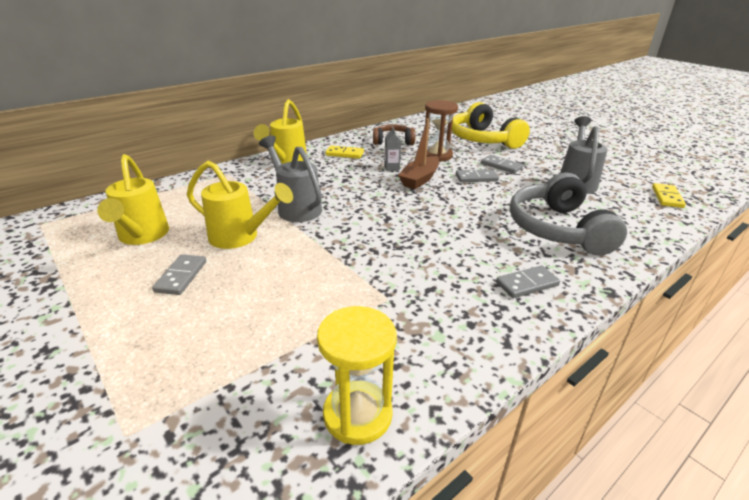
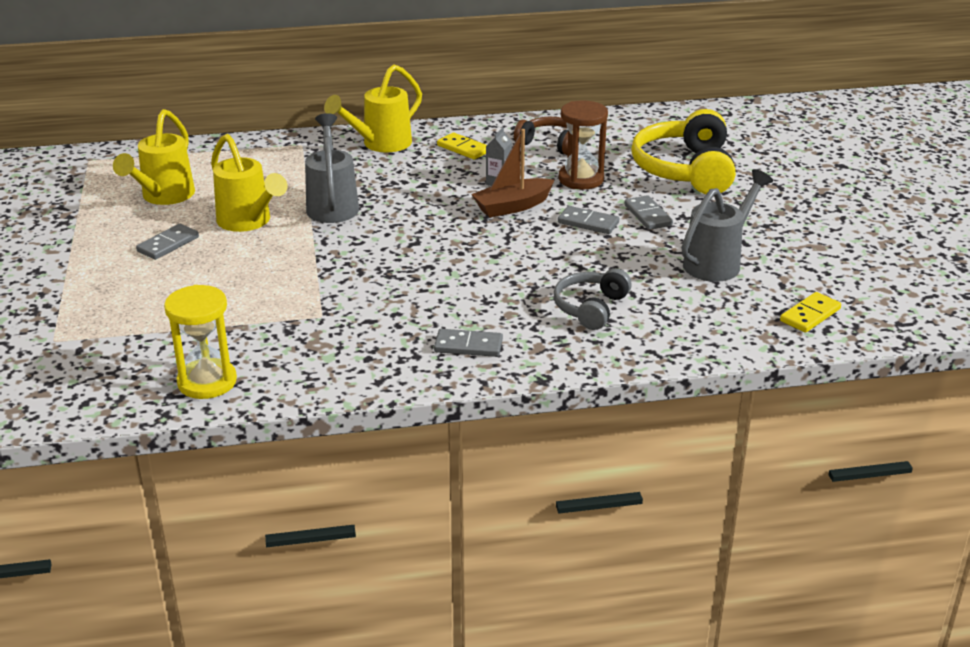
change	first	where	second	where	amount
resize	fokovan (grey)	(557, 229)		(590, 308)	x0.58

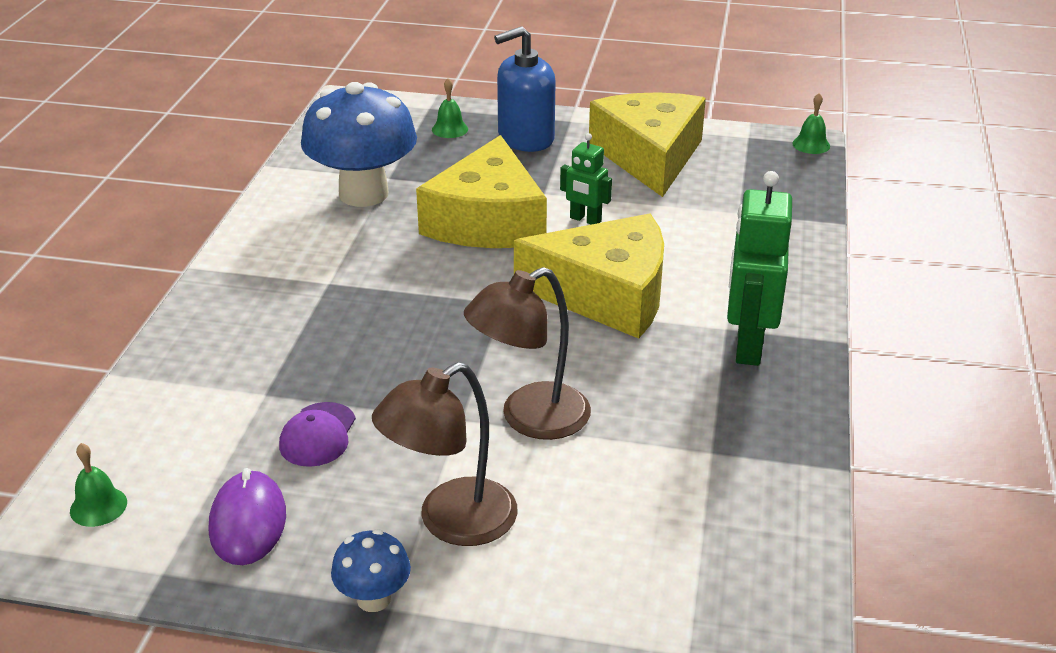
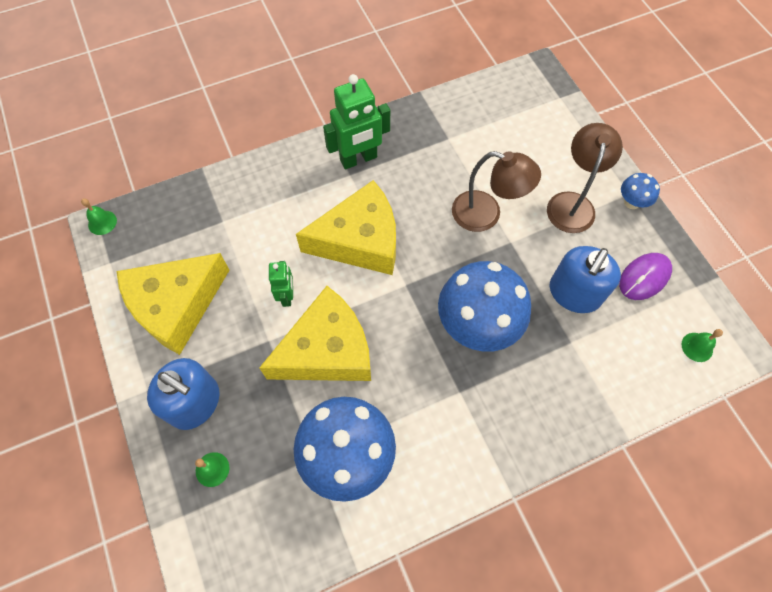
change	first	where	second	where	amount
replace	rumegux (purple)	(318, 435)	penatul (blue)	(574, 293)	
rotate	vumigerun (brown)	(451, 522)		(572, 203)	90 degrees counterclockwise
rotate	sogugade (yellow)	(606, 294)		(360, 240)	105 degrees clockwise
insert			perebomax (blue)	(477, 325)	

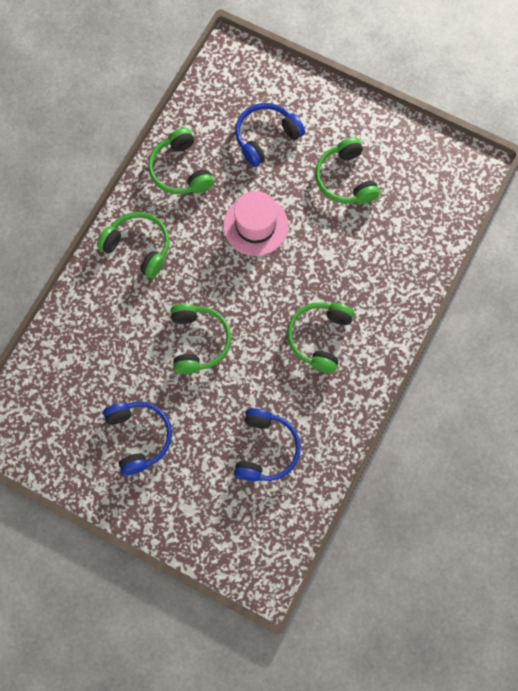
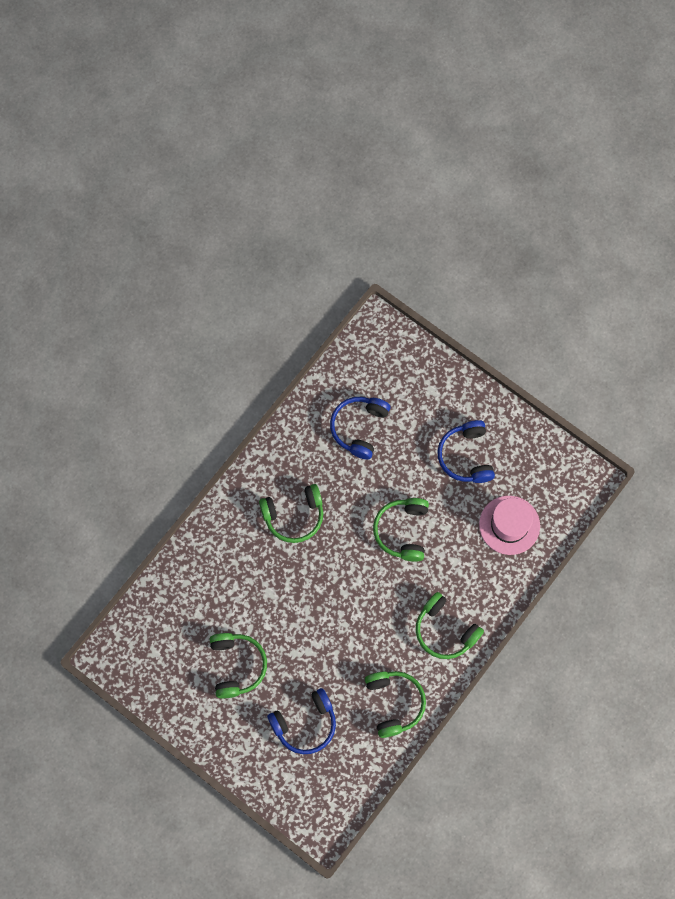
change	first	where	second	where	amount
move	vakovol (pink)	(255, 225)		(509, 525)	
rotate	fokovan (green)	(319, 337)		(294, 516)	45 degrees clockwise

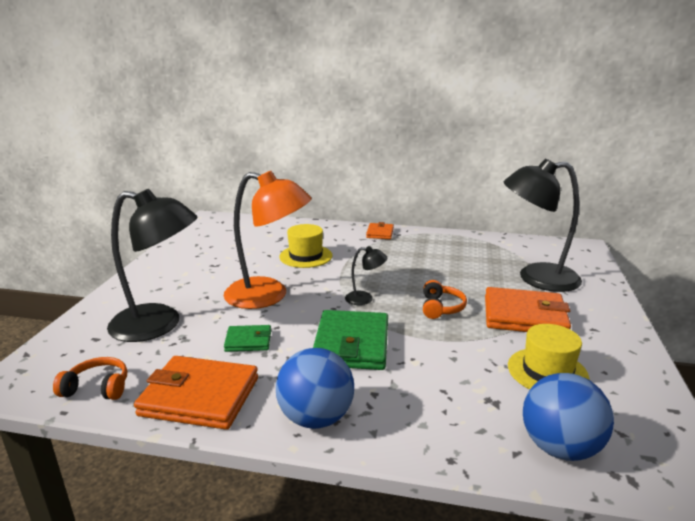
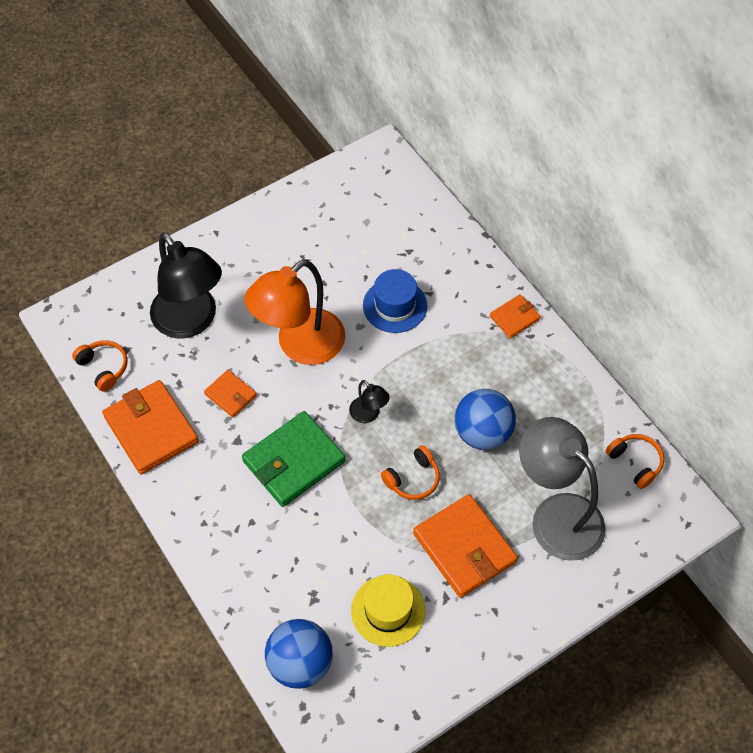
change	first	where	second	where	amount
rotate	vumigerun (orange)	(268, 296)		(300, 346)	75 degrees clockwise
recolor	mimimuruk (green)	(248, 341)	mimimuruk (orange)	(230, 395)	
move	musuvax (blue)	(316, 418)		(482, 433)	
recolor	vakovol (yellow)	(306, 256)	vakovol (blue)	(395, 305)	
recolor	vumigerun (black)	(536, 278)	vumigerun (grey)	(556, 515)	
insert			fokovan (orange)	(635, 462)	

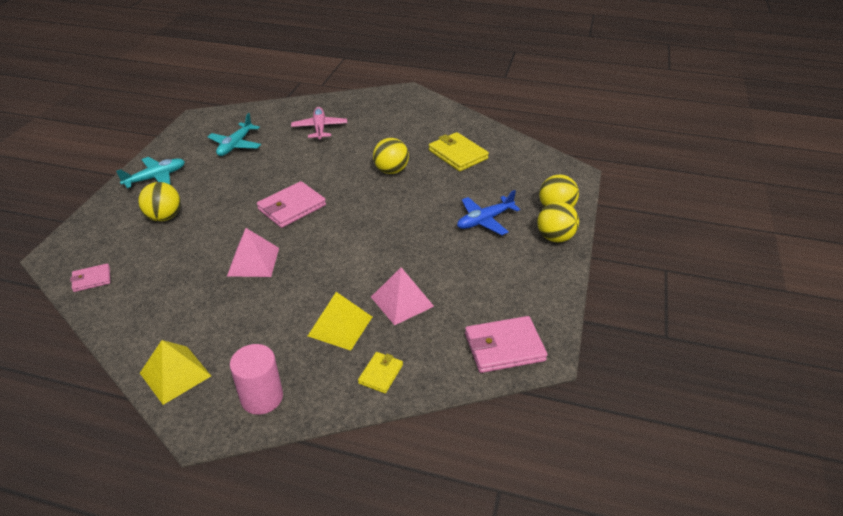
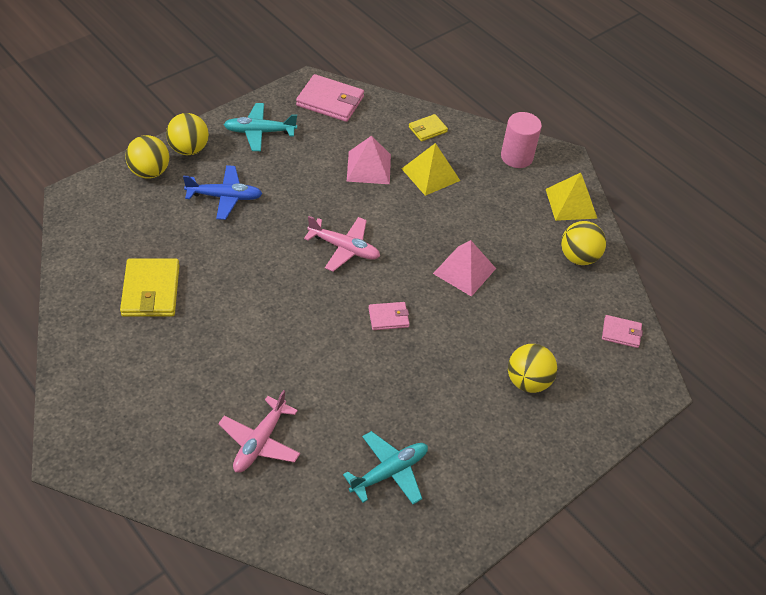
change	first	where	second	where	amount
move	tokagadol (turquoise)	(156, 178)		(259, 132)	
resize	mimimuruk (pink)	(292, 207)		(388, 317)	x0.56
move	musuvax (yellow)	(391, 171)		(578, 257)	
insert			tokagadol (pink)	(344, 248)	

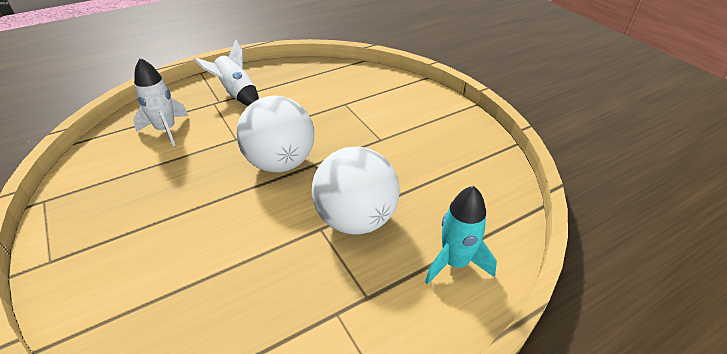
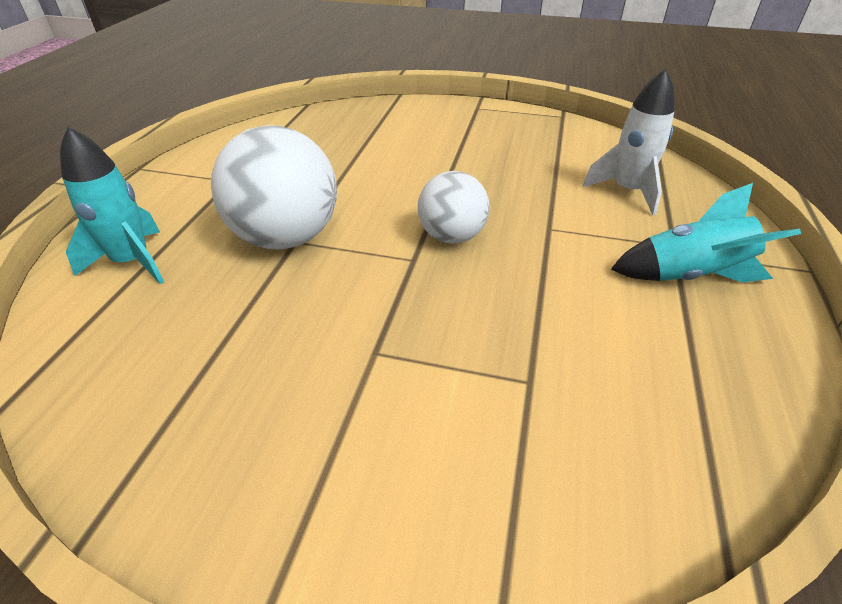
change	first	where	second	where	amount
recolor	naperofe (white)	(236, 93)	naperofe (turquoise)	(690, 276)	
resize	musuvax (white)	(280, 163)		(451, 236)	x0.61

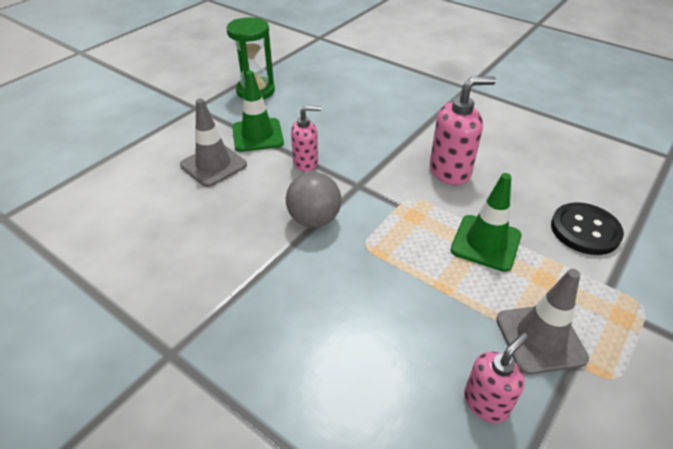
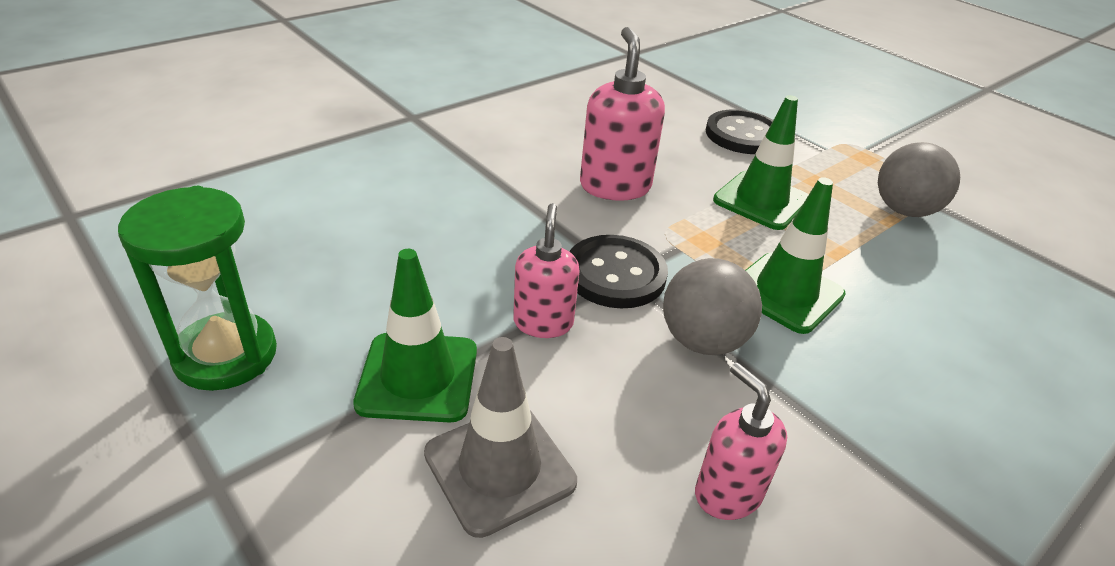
change	first	where	second	where	amount
move	penatul (pink)	(486, 402)		(727, 493)	
replace	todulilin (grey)	(540, 338)	musuvax (grey)	(904, 210)	
insert			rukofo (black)	(615, 274)	
insert			todulilin (green)	(786, 292)	

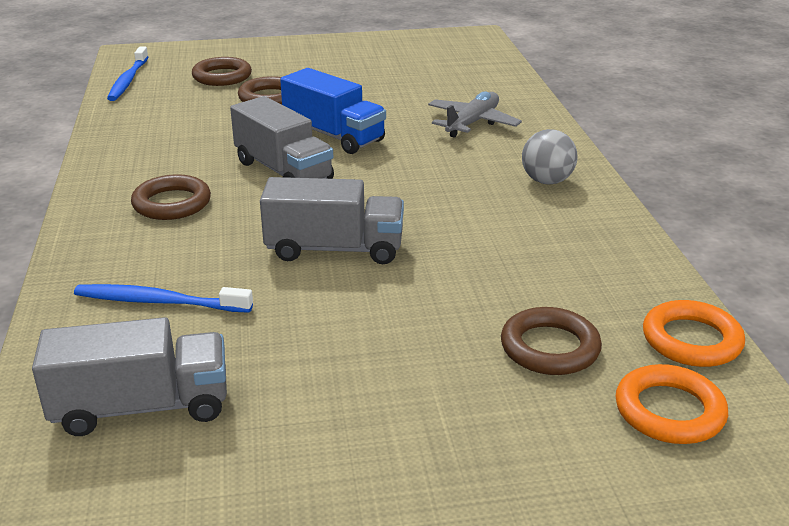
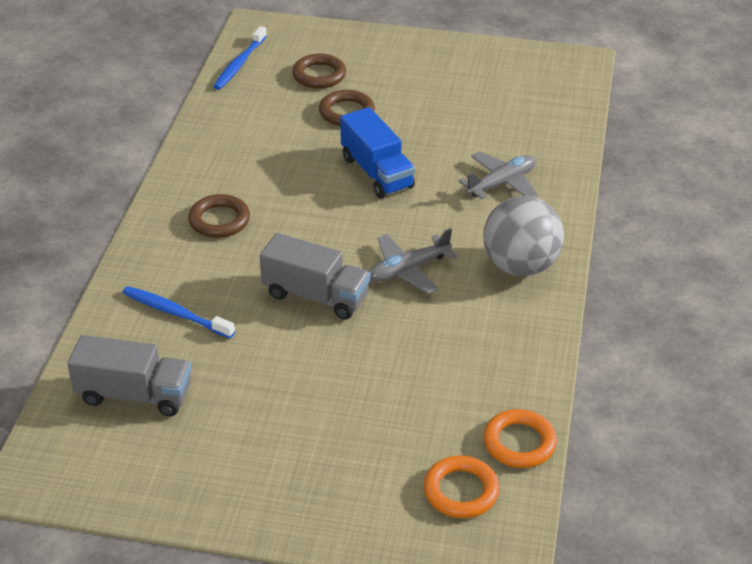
change	first	where	second	where	amount
delete	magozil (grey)	(283, 171)			
delete	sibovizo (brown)	(550, 348)			
resize	musuvax (grey)	(547, 181)		(520, 266)	x1.71
insert			tokagadol (grey)	(408, 270)	

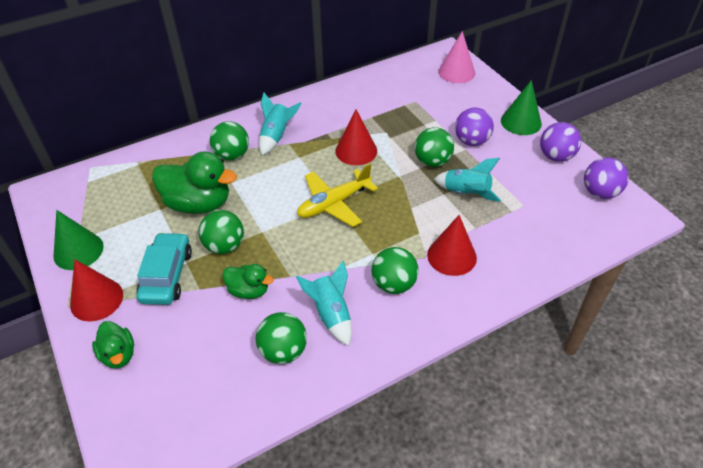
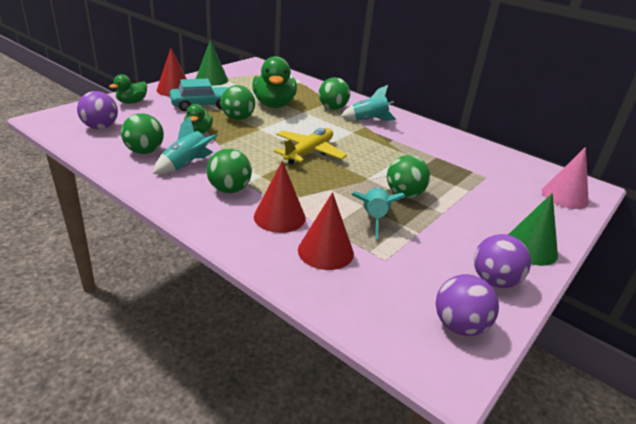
change	first	where	second	where	amount
rotate	tokagadol (yellow)	(334, 204)		(309, 152)	90 degrees clockwise
move	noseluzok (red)	(356, 151)		(325, 251)	
move	musuvax (purple)	(471, 141)		(100, 127)	

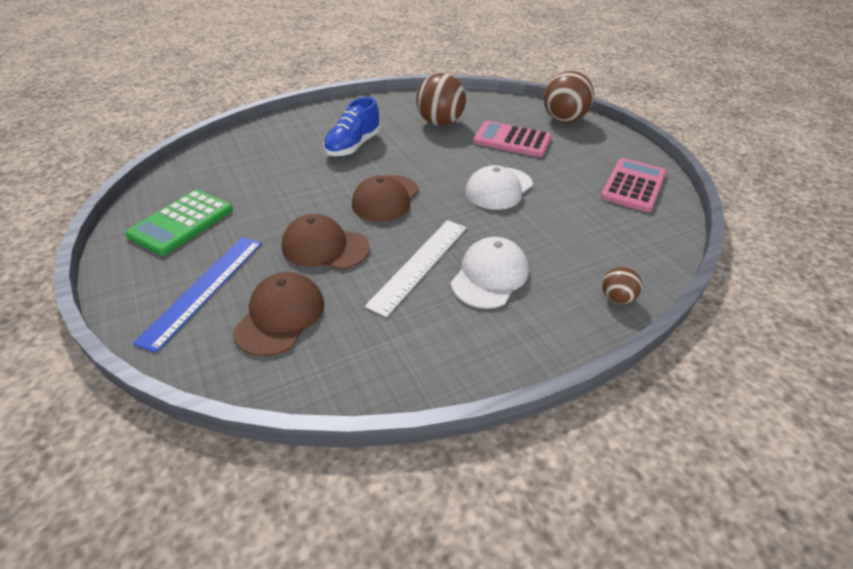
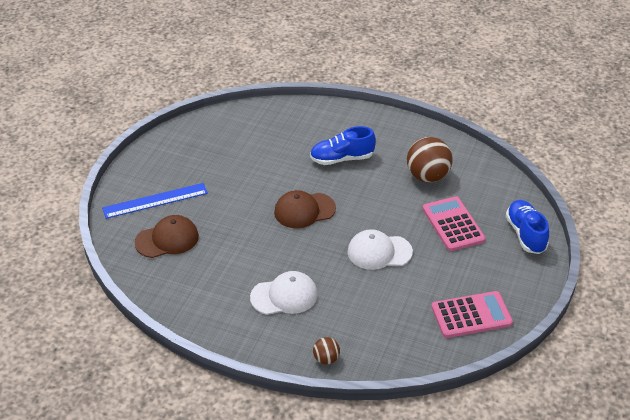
change	first	where	second	where	amount
delete	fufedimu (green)	(182, 223)			
delete	rumegux (brown)	(325, 247)			
delete	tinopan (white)	(419, 264)			
replace	musuvax (brown)	(563, 120)	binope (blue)	(525, 234)	

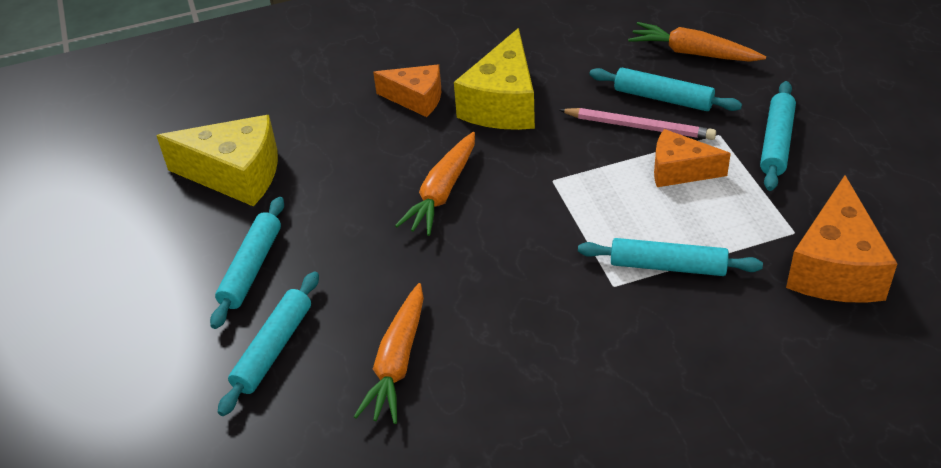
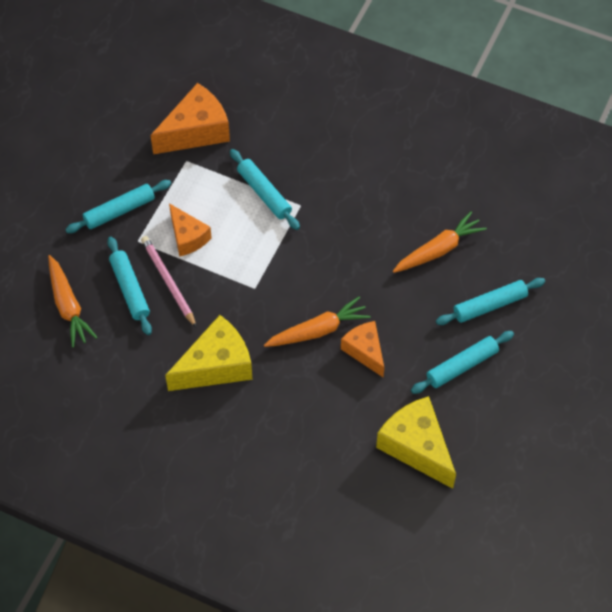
change	first	where	second	where	amount
move	sogugade (orange)	(416, 99)		(365, 351)	

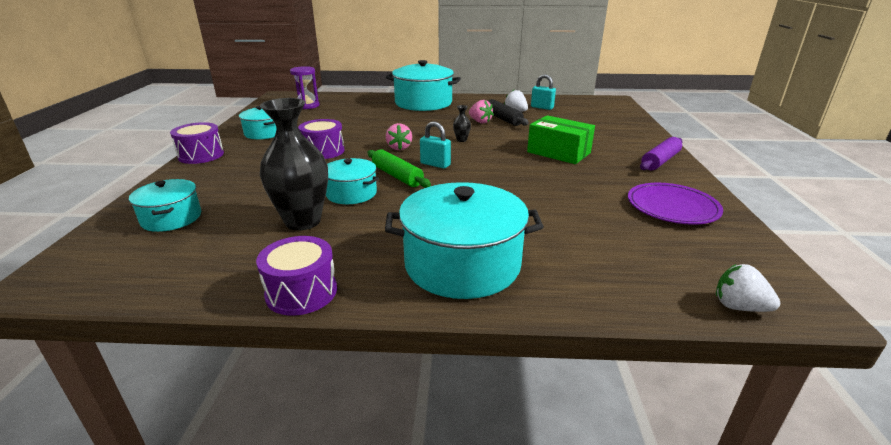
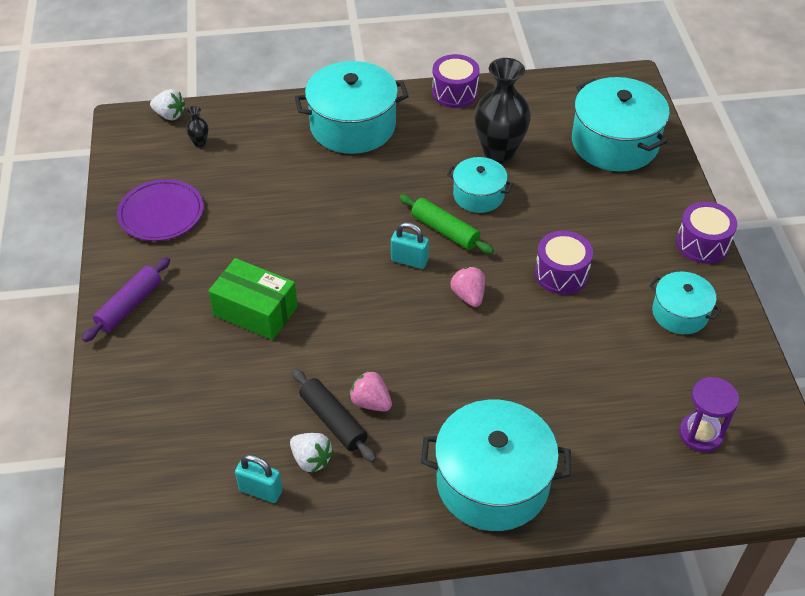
change	first	where	second	where	amount
resize	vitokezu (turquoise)	(171, 218)		(614, 143)	x1.78
move	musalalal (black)	(461, 140)		(200, 143)	

